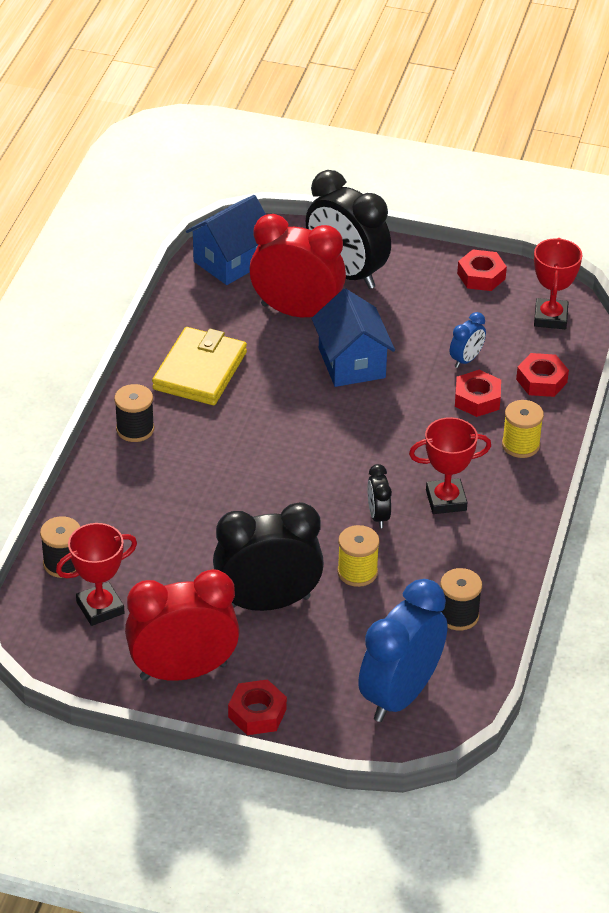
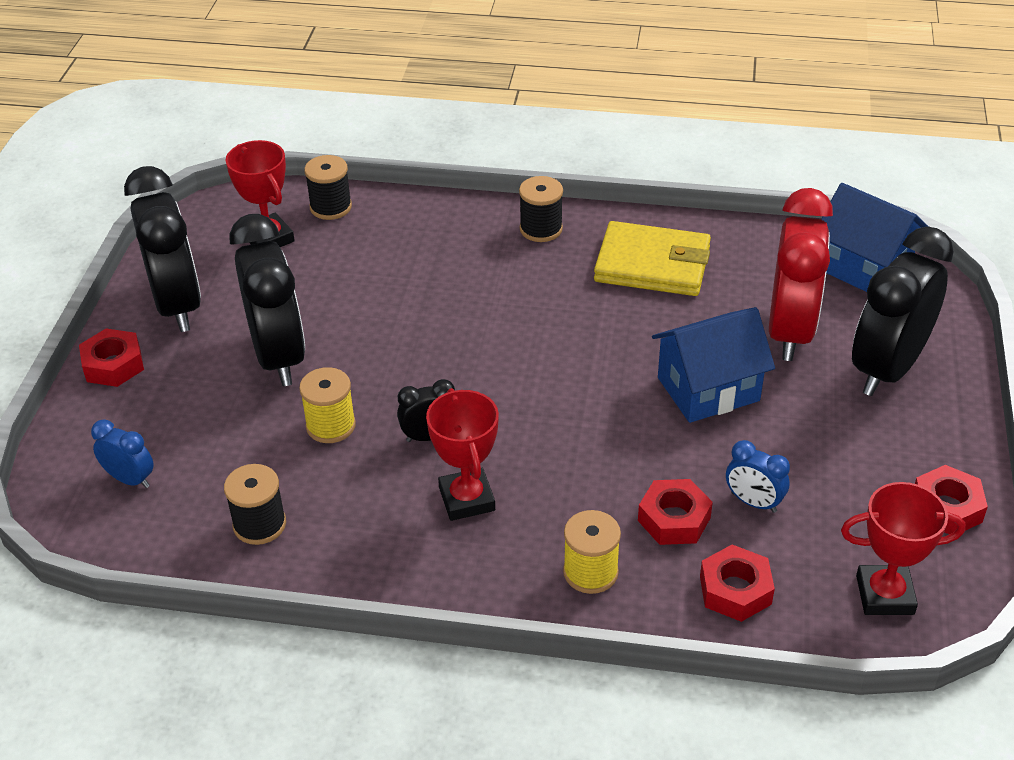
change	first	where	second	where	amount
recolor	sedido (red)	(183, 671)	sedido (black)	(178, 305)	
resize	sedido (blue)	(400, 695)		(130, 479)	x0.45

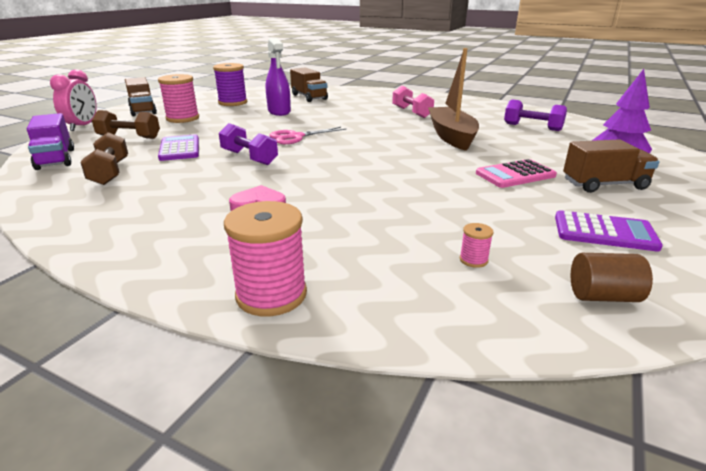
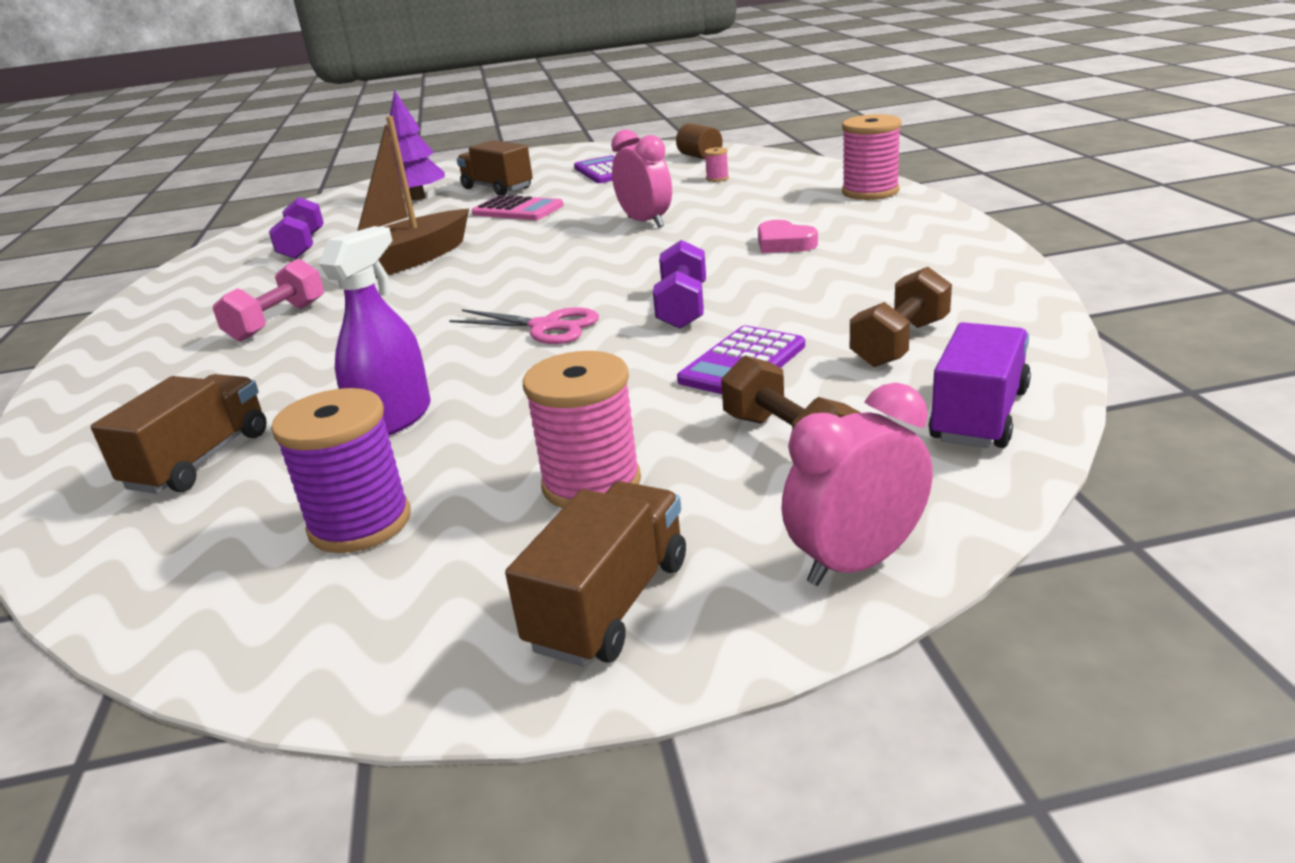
change	first	where	second	where	amount
insert			sedido (pink)	(645, 222)	

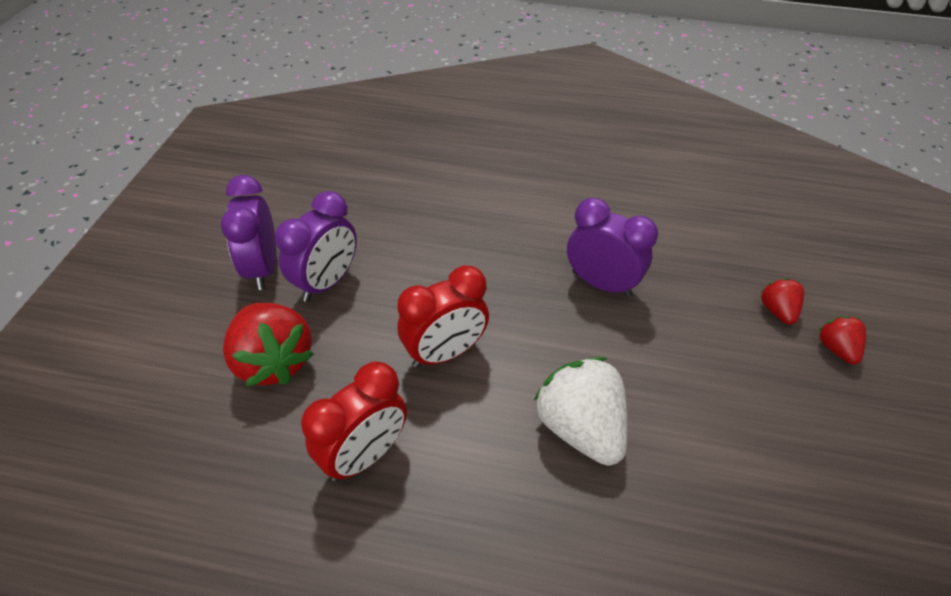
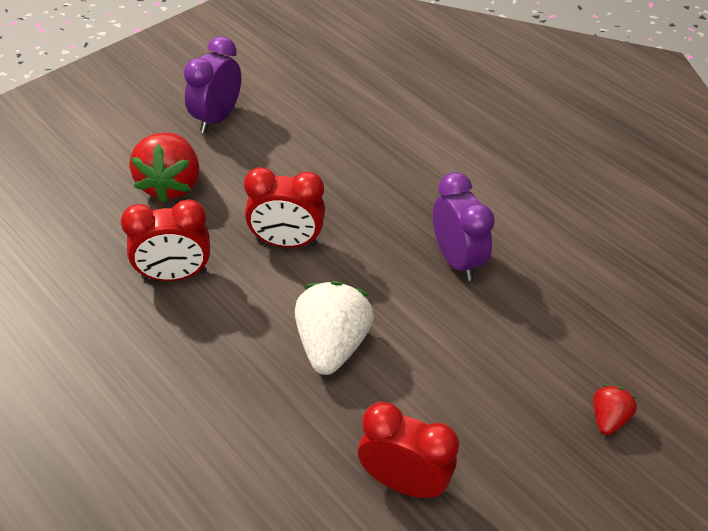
change	first	where	second	where	amount
delete	sedido (purple)	(327, 282)			
delete	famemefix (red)	(777, 311)			
insert			sedido (red)	(403, 481)	

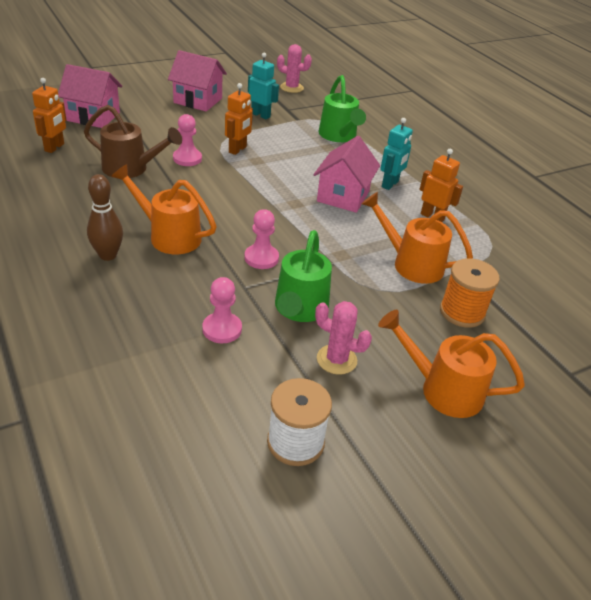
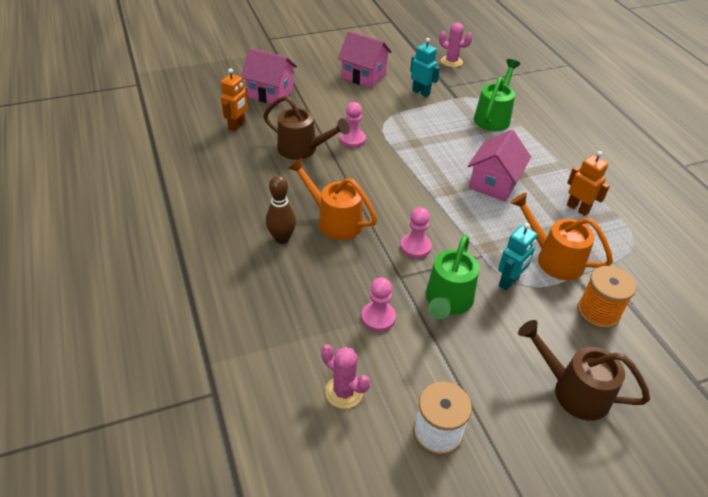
change	first	where	second	where	amount
delete	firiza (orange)	(237, 150)			
move	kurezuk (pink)	(336, 359)		(344, 392)	
rotate	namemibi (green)	(339, 136)		(494, 117)	150 degrees counterclockwise
recolor	namemibi (orange)	(442, 389)	namemibi (brown)	(572, 390)	
move	firiza (turquoise)	(390, 184)		(509, 281)	

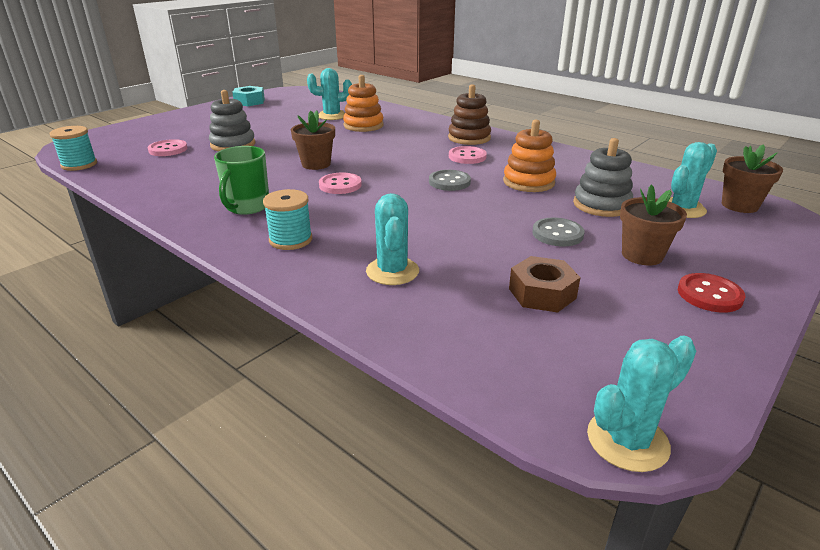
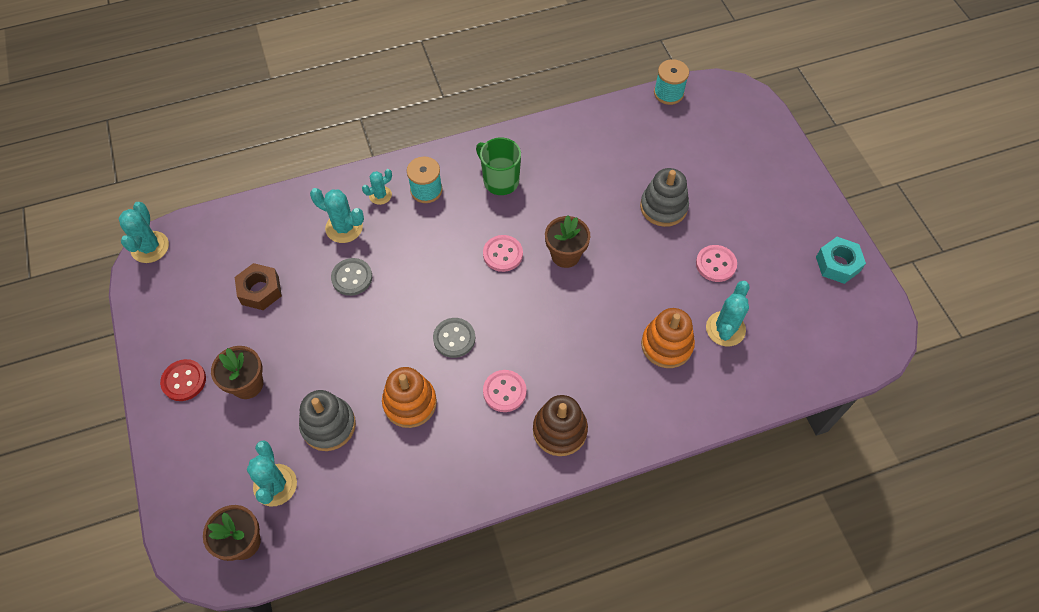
change	first	where	second	where	amount
move	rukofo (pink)	(168, 149)		(715, 264)	
move	rukofo (grey)	(557, 234)		(352, 278)	
insert			kurezuk (turquoise)	(380, 195)	

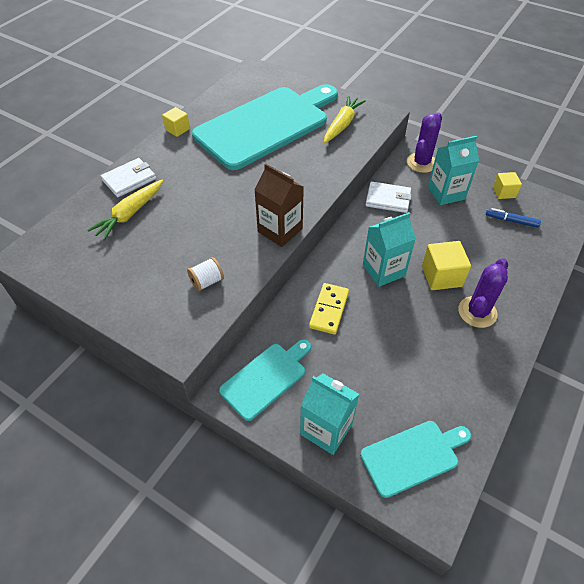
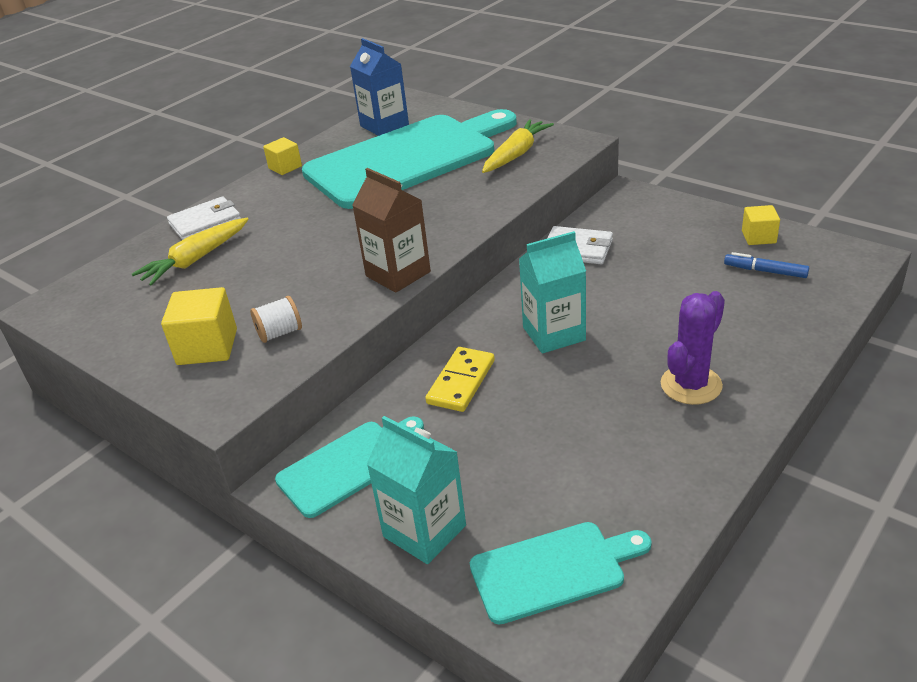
change	first	where	second	where	amount
delete	kurezuk (purple)	(421, 163)			
move	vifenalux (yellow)	(441, 276)		(207, 347)	
delete	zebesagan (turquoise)	(446, 193)			
insert			zebesagan (blue)	(384, 125)	

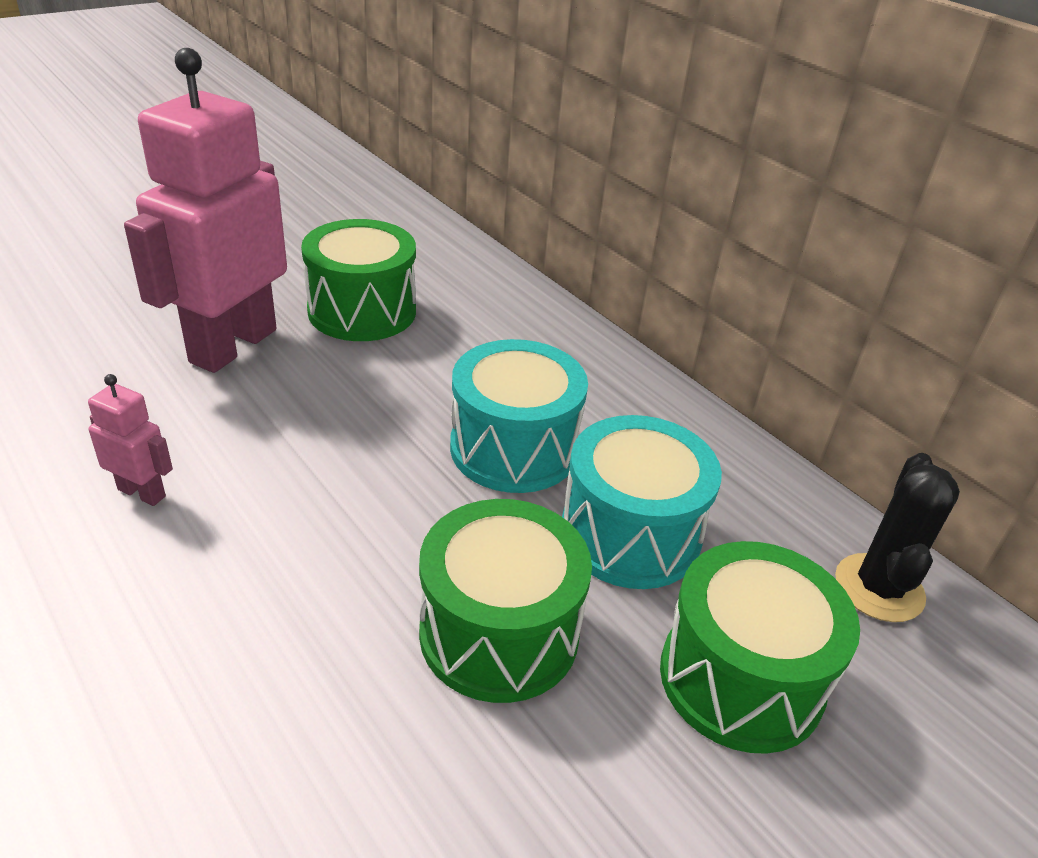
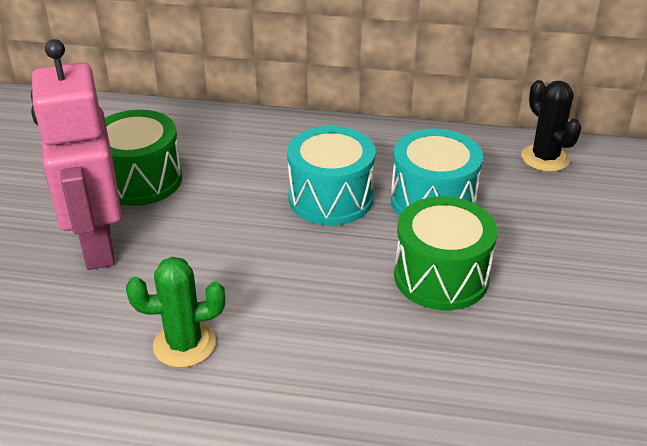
change	first	where	second	where	amount
replace	firiza (pink)	(142, 492)	kurezuk (green)	(184, 344)	
delete	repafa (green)	(741, 678)			

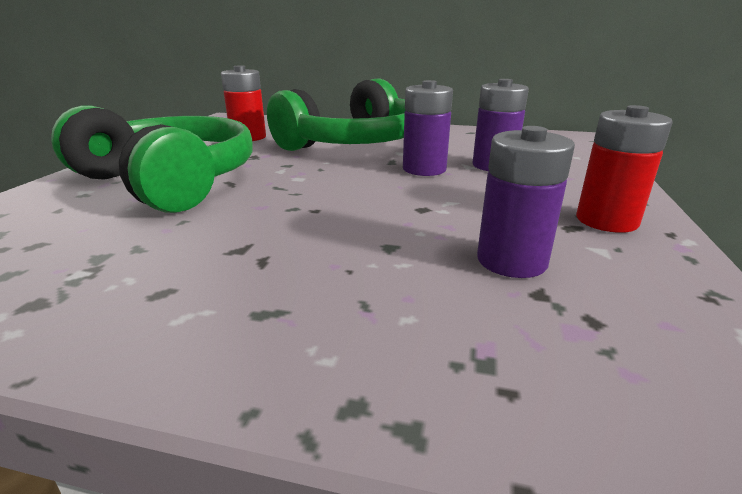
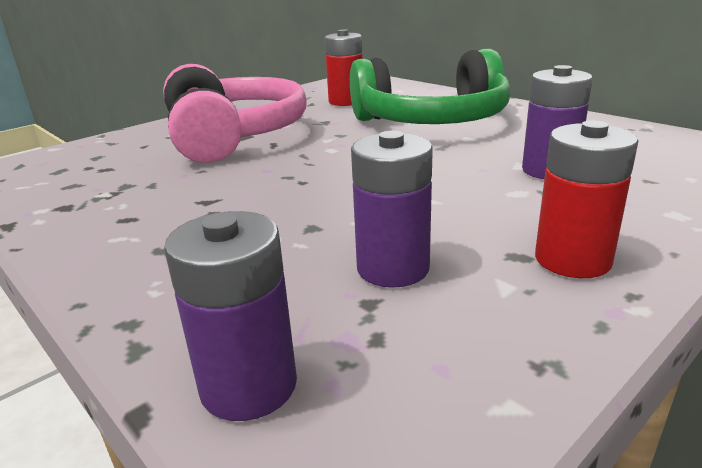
change	first	where	second	where	amount
recolor	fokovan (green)	(169, 182)	fokovan (pink)	(232, 136)	
move	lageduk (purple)	(424, 169)		(248, 385)	

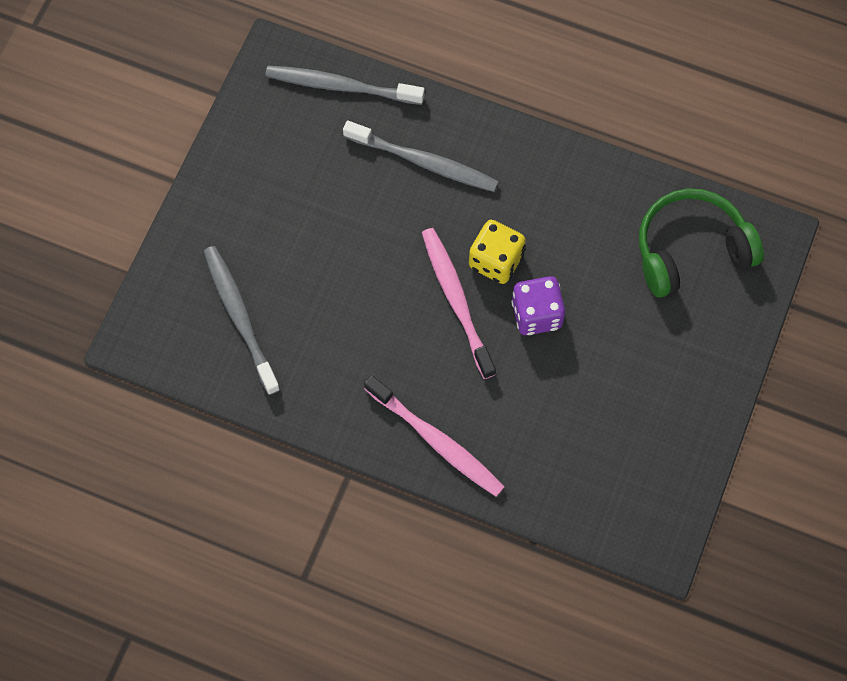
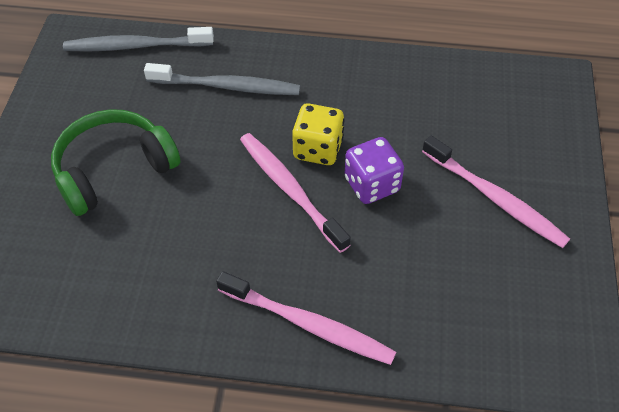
change	first	where	second	where	amount
delete	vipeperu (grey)	(240, 317)			
move	fokovan (green)	(691, 249)		(113, 169)	
insert			vipeperu (pink)	(495, 199)	

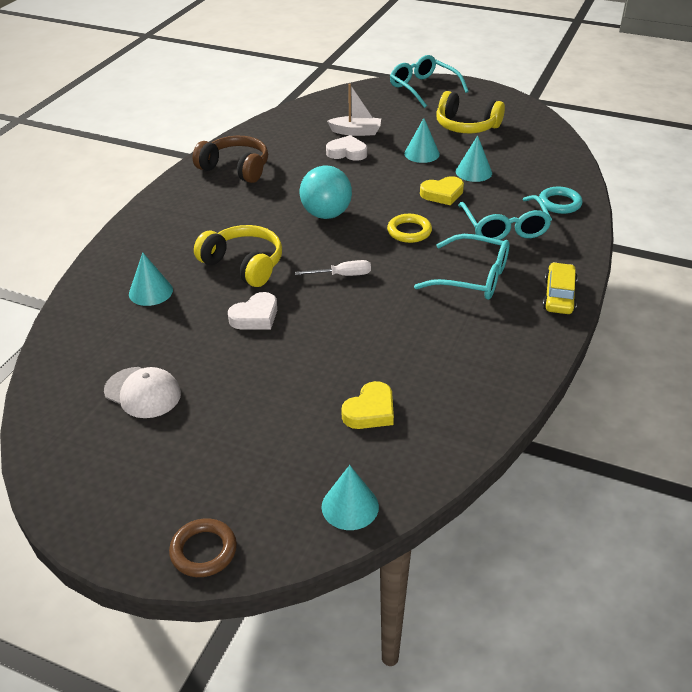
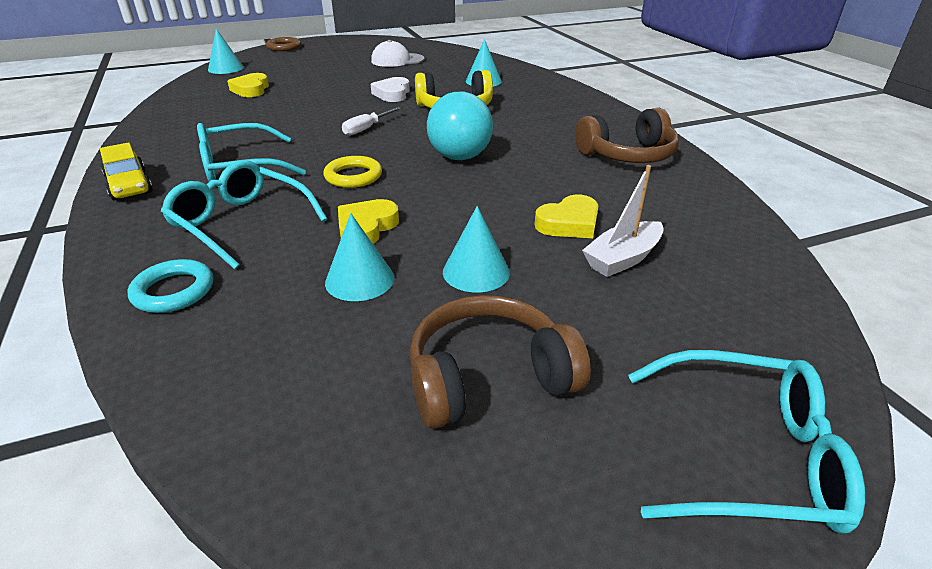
change	first	where	second	where	amount
recolor	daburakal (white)	(347, 152)	daburakal (yellow)	(569, 223)	
recolor	fokovan (yellow)	(466, 126)	fokovan (brown)	(488, 378)	

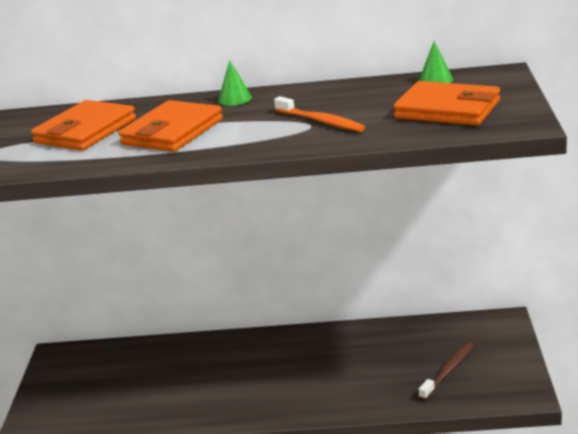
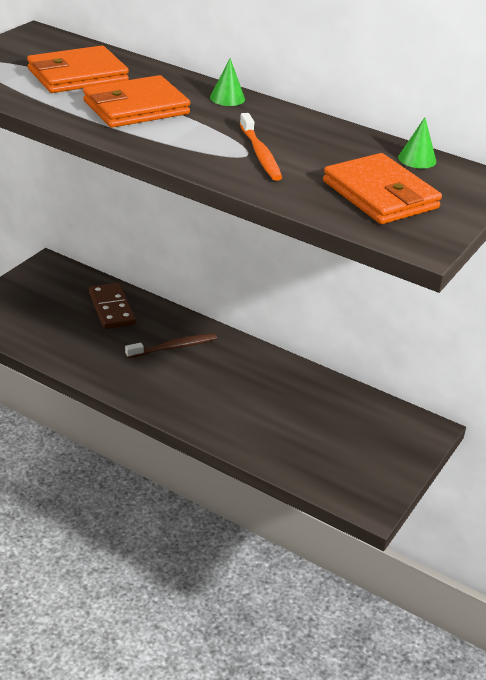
change	first	where	second	where	amount
move	vipeperu (brown)	(448, 371)		(174, 347)	
insert			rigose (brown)	(112, 308)	

